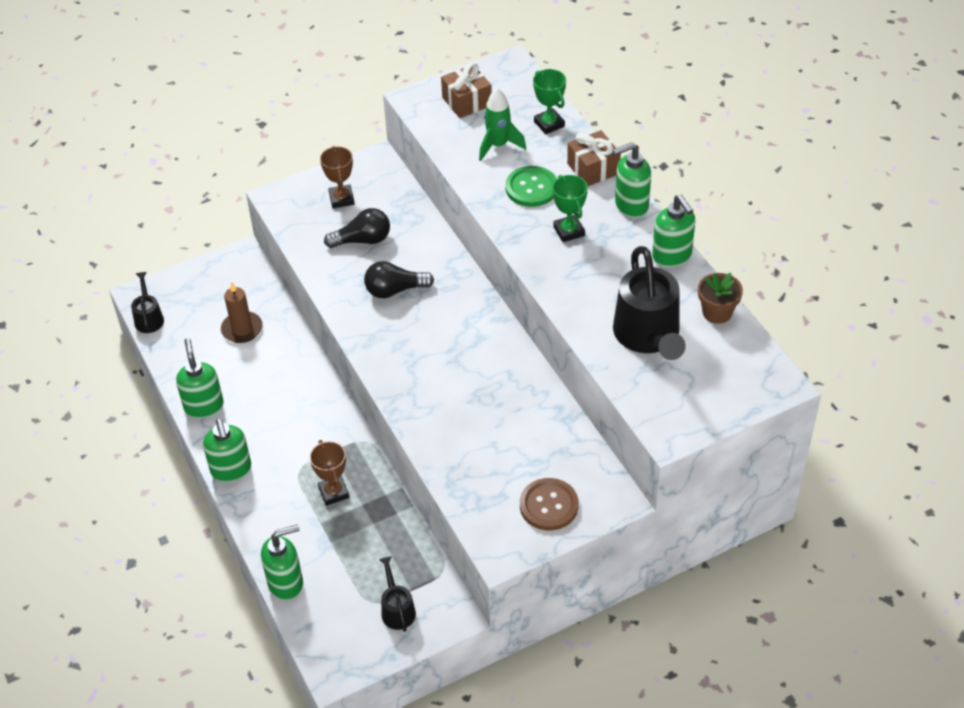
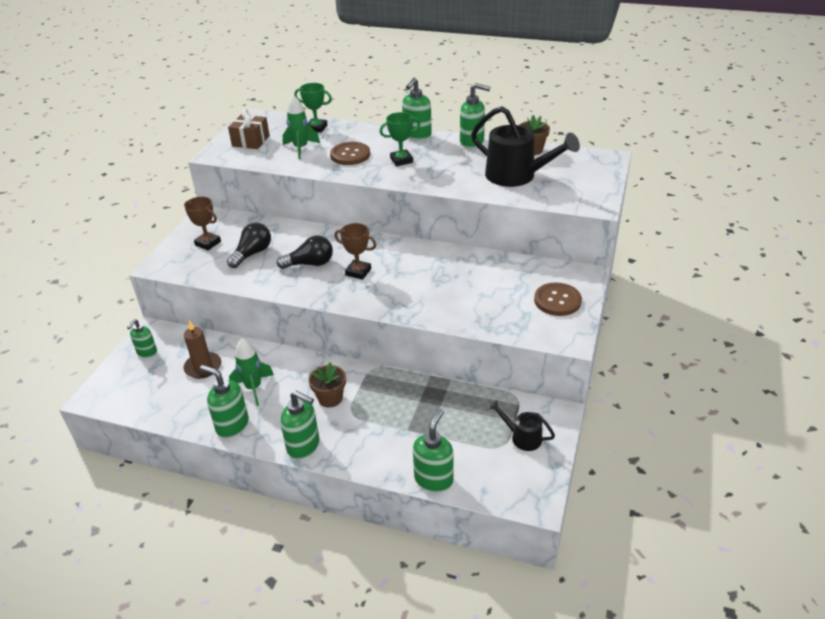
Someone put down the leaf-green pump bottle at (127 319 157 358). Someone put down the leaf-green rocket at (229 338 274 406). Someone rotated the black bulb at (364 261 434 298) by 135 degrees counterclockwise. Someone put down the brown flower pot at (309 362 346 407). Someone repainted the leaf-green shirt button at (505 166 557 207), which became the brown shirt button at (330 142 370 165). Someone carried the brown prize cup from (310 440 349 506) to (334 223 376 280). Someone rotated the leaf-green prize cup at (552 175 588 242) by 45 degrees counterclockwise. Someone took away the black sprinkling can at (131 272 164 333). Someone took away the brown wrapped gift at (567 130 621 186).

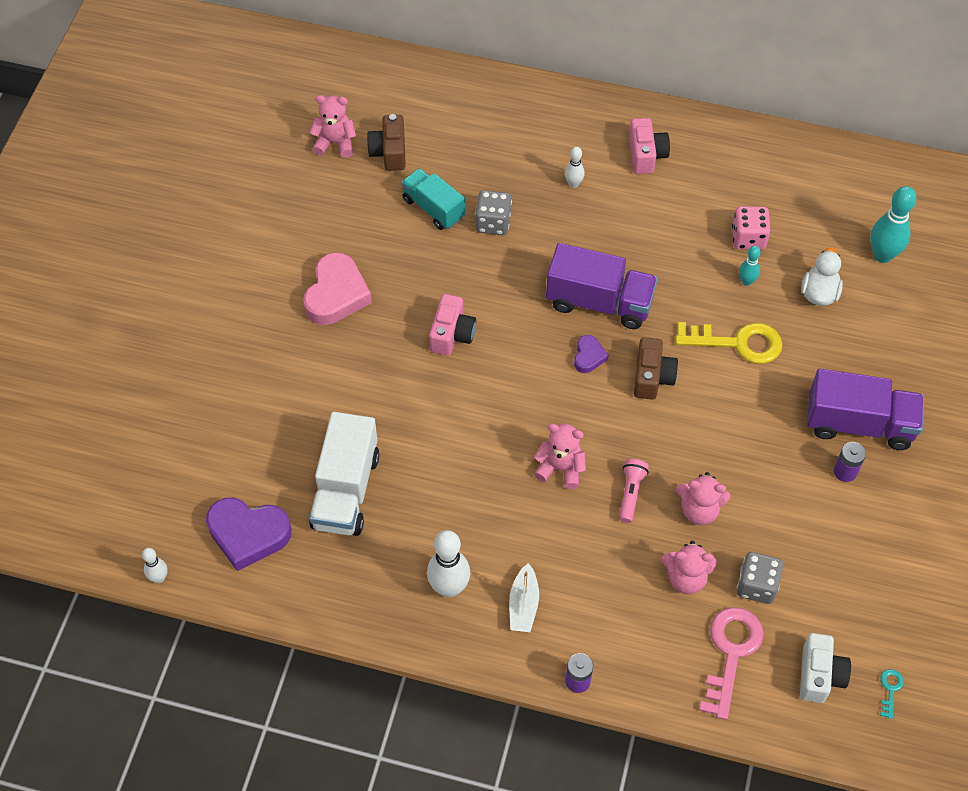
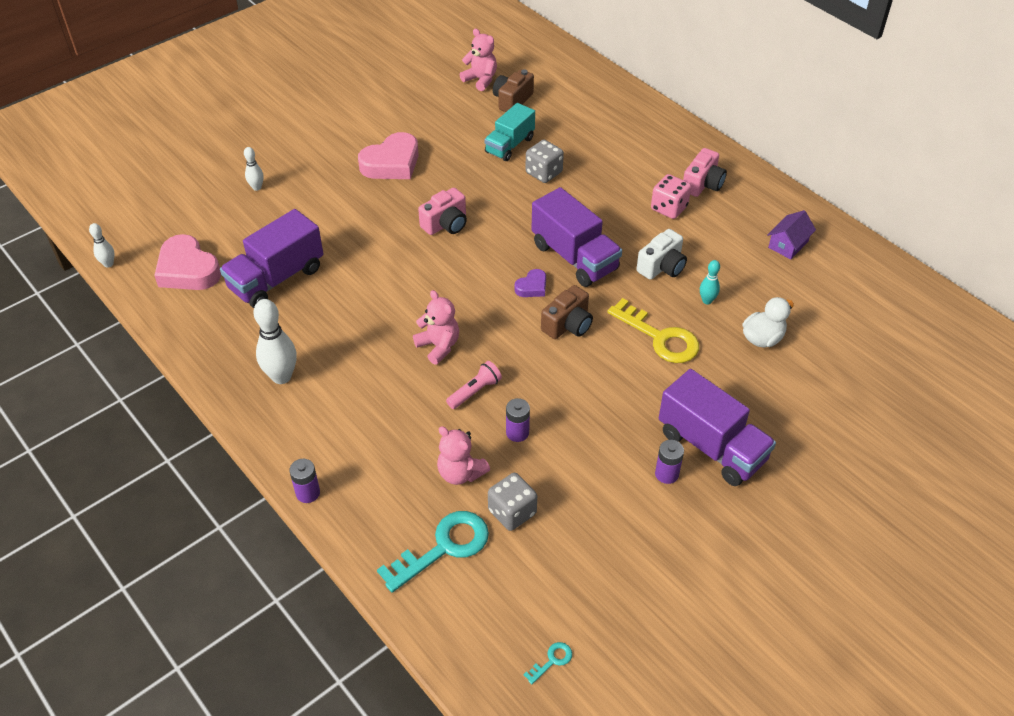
Someone repainted the violet heart shape at (206 498 292 571), which became the rosy heart shape at (154 234 221 290). Someone repainted the white truck at (309 412 379 536), which became the violet truck at (220 209 323 308). Someone carried the white bowling pin from (565 147 585 188) to (244 147 264 191). Someone repainted the rosy latchkey at (699 607 764 720), which became the turquoise latchkey at (377 511 489 593). Someone rotated the turquoise truck at (401 168 465 230) by 135 degrees counterclockwise. Someone swapped the rosy teddy bear at (676 472 731 525) for the violet battery at (506 398 530 442). Someone carried the white camera from (800 633 851 703) to (636 229 687 280). Someone carried the rosy game die from (732 206 771 250) to (651 174 691 219). Someone put down the violet house at (767 210 816 259). Someone took away the white toy boat at (509 563 539 632). Someone took away the turquoise bowling pin at (870 186 916 263).

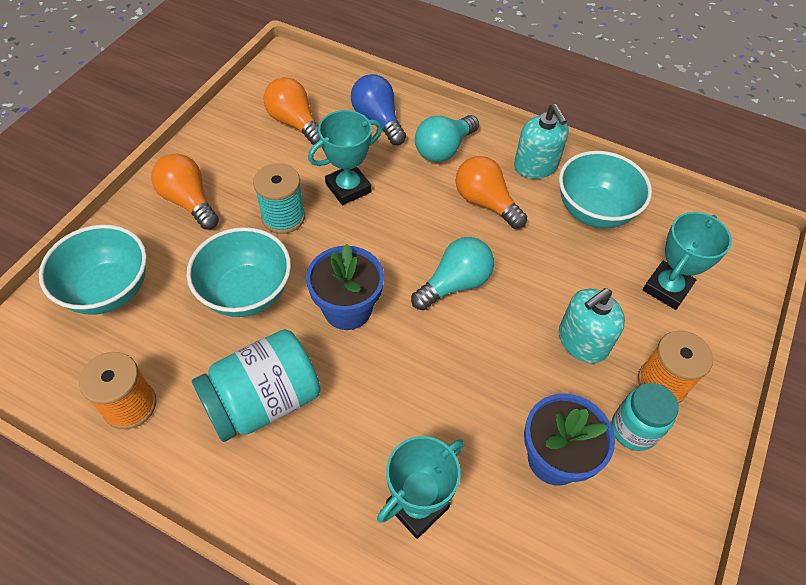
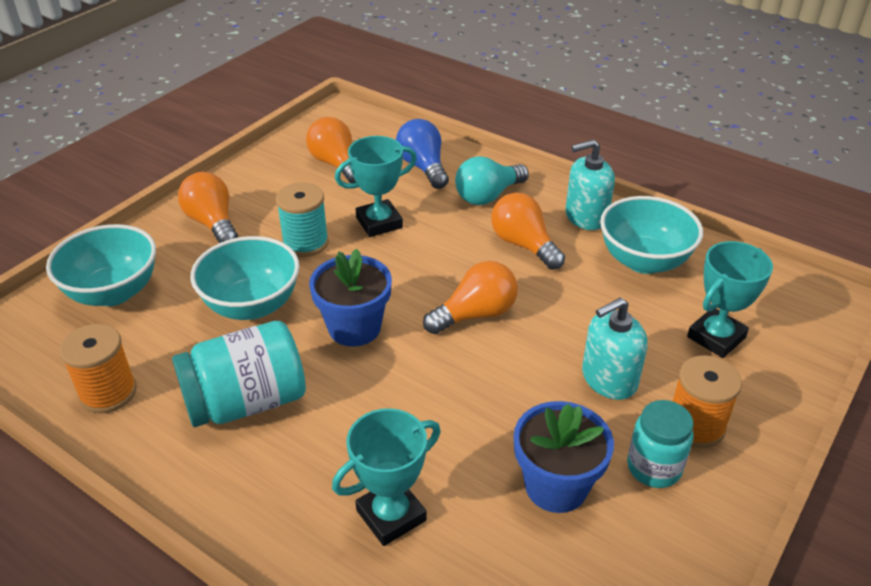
Someone repainted the turquoise bulb at (411 237 494 311), which became the orange bulb at (423 261 518 334). Someone rotated the turquoise pump bottle at (514 104 569 179) by 90 degrees clockwise.

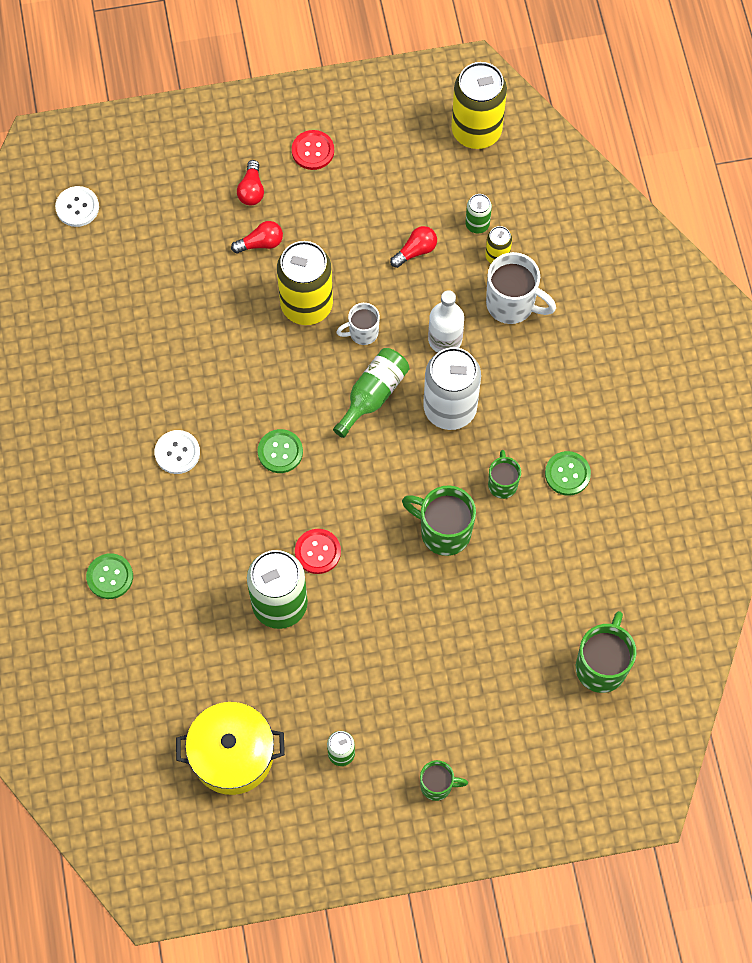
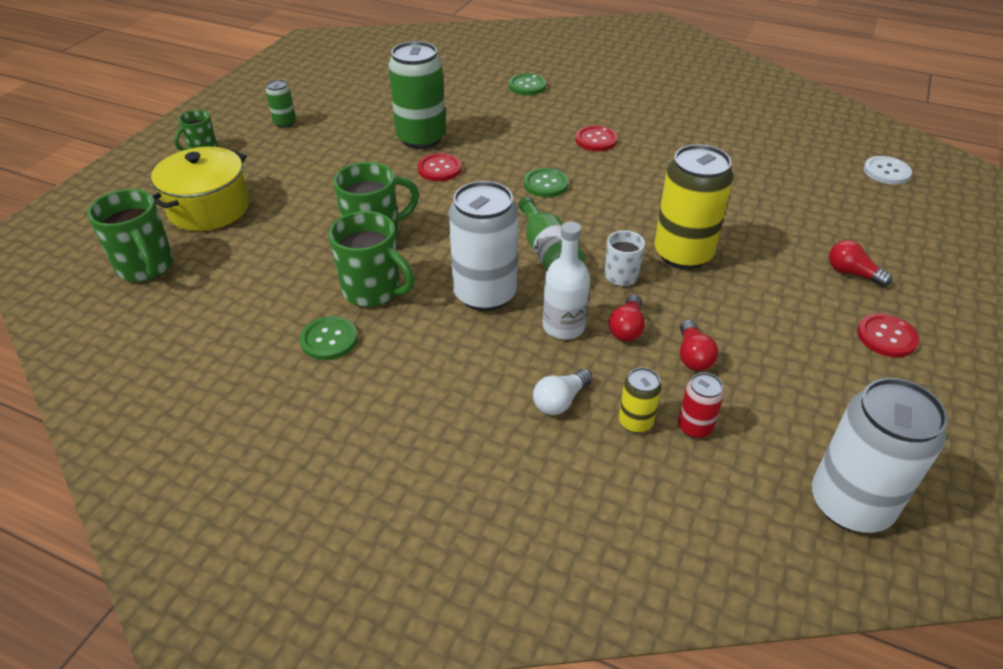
Someone carried the yellow cooking pot from (176 702 285 795) to (151 147 250 231). Someone scaled the leaf-green tea mug at (488 450 521 499) by 1.67. Someone swapped the white tea mug at (486 252 556 324) for the white bulb at (533 369 593 415). Someone repainted the white shirt button at (154 430 200 474), which became the crimson shirt button at (575 125 618 151). Someone carried the crimson bulb from (231 221 283 253) to (609 295 645 342). Someone repainted the leaf-green soda can at (465 194 492 233), which became the crimson soda can at (678 373 724 438). Someone repainted the yellow soda can at (451 62 507 149), which became the white soda can at (812 378 948 533).

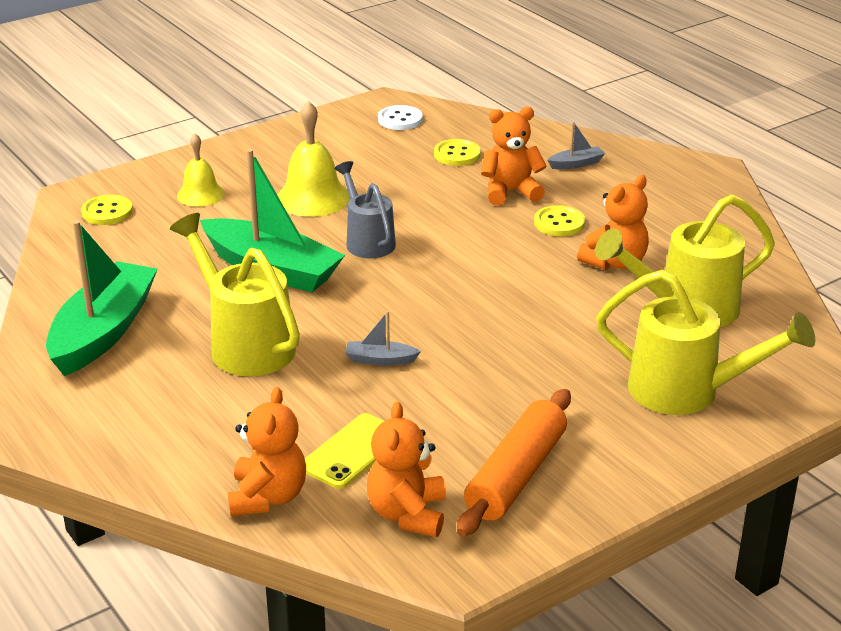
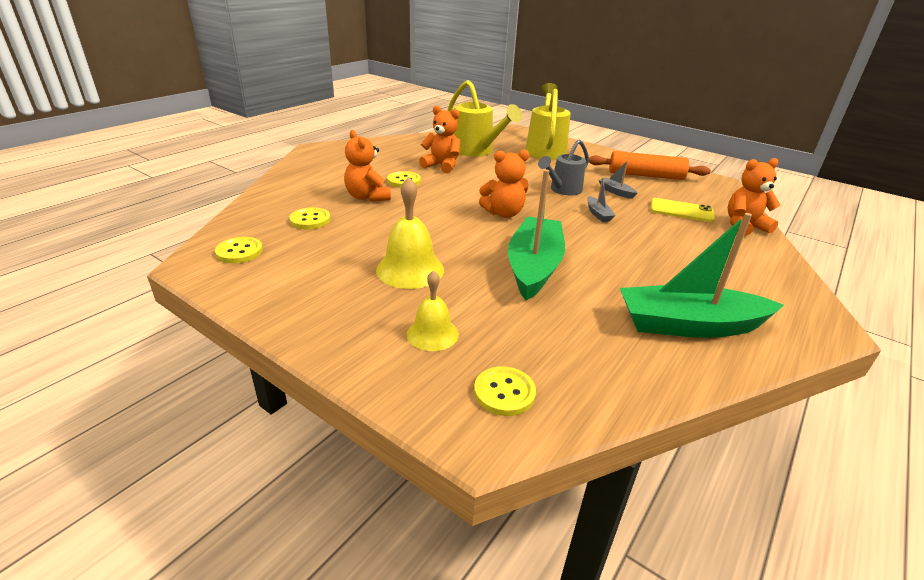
Someone repainted the white shirt button at (378 105 423 130), which became the yellow shirt button at (215 237 263 263). Someone carried the orange teddy bear from (367 402 446 537) to (479 149 529 218). Someone carried the ash-grey sprinkling can from (335 161 396 258) to (538 139 589 195). Someone carried the ash-grey toy boat from (547 122 606 169) to (599 161 637 199). Someone took away the yellow sprinkling can at (170 213 300 376).

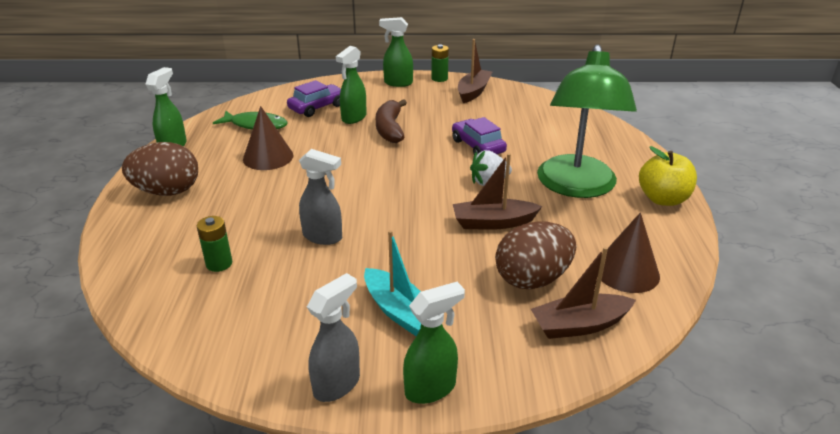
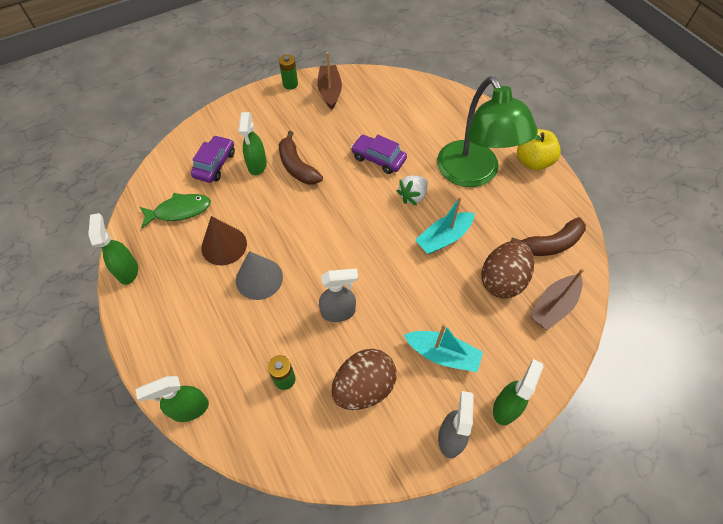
Someone carried the leaf-green spray cleaner from (379 17 413 87) to (136 376 209 422). Someone put down the ash-grey cone shape at (236 251 283 300). Someone carried the brown egg shape from (122 142 198 196) to (331 349 397 410). Someone repainted the brown toy boat at (453 153 542 230), which became the turquoise toy boat at (415 197 475 254). Someone swapped the brown cone shape at (597 212 660 293) for the brown banana fruit at (511 217 586 256).

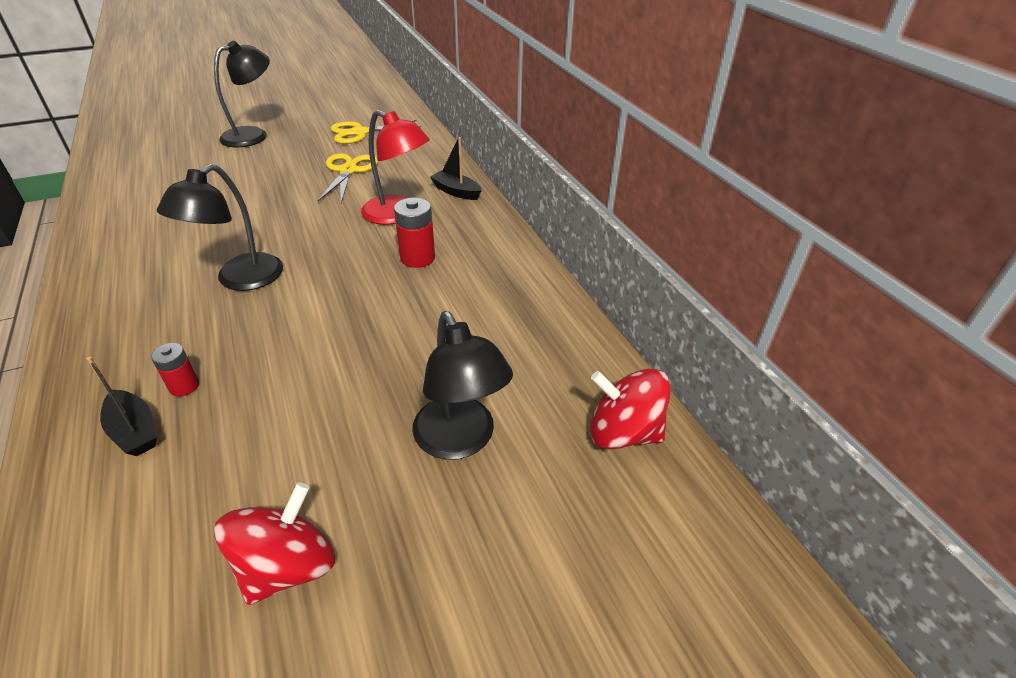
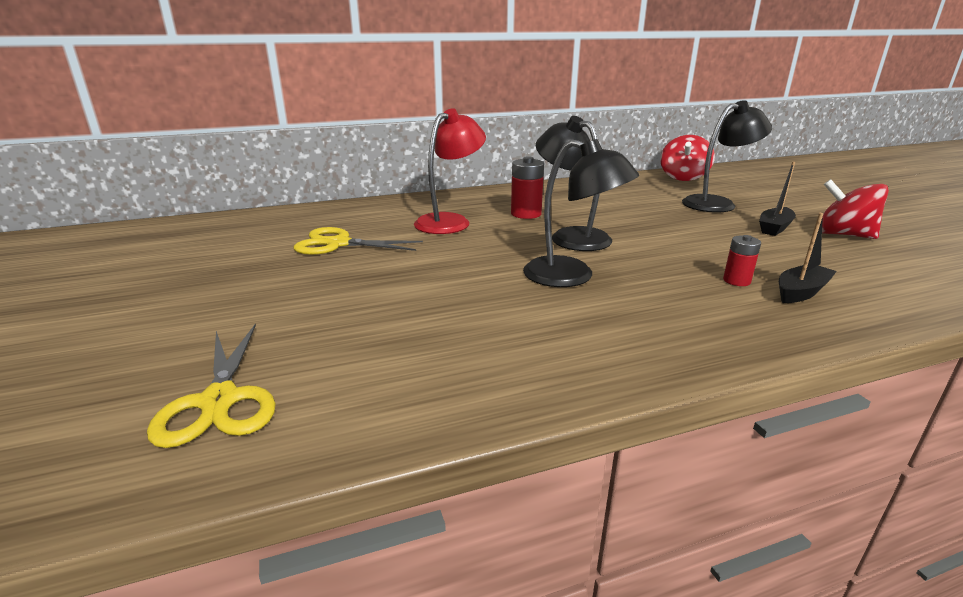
Someone carried the yellow shears from (331 120 421 144) to (147 323 276 448). Someone carried the black desk lamp from (214 41 270 147) to (536 116 612 251). Someone carried the black toy boat from (430 137 482 200) to (759 162 796 236).

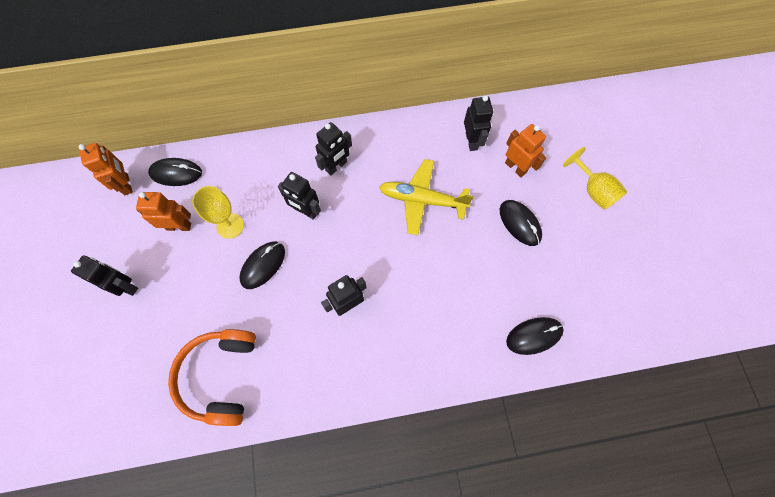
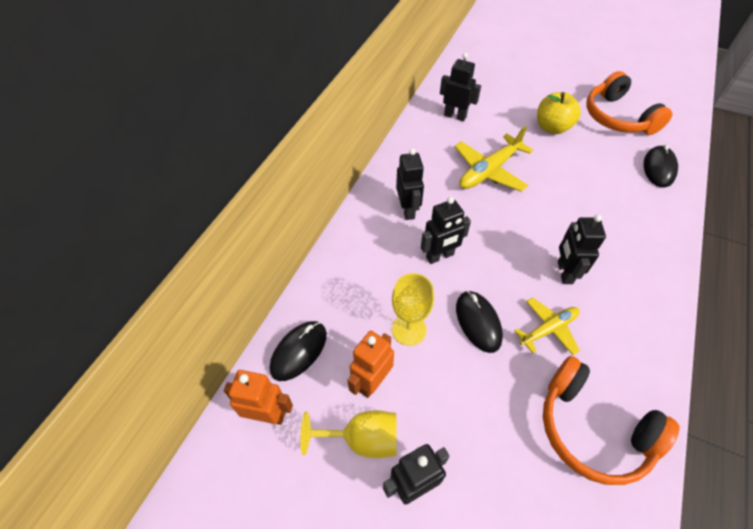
Someone carried the yellow wine glass from (563 147 627 210) to (300 410 396 458). Someone put down the yellow aeroplane at (514 298 580 355). Someone swapped the black mouse at (500 200 542 246) for the yellow apple at (537 92 581 134). Someone put down the orange headphones at (586 71 672 135). Someone took away the orange robot figure at (505 124 546 177).

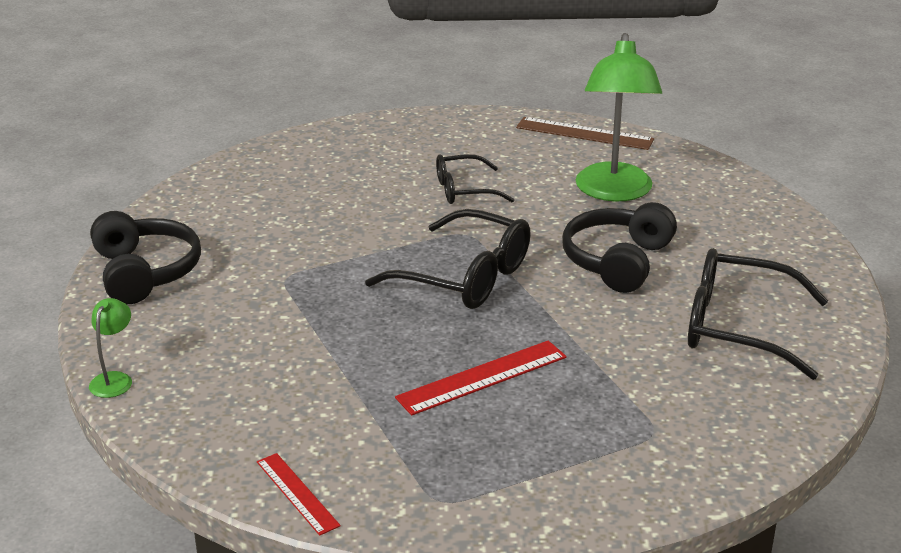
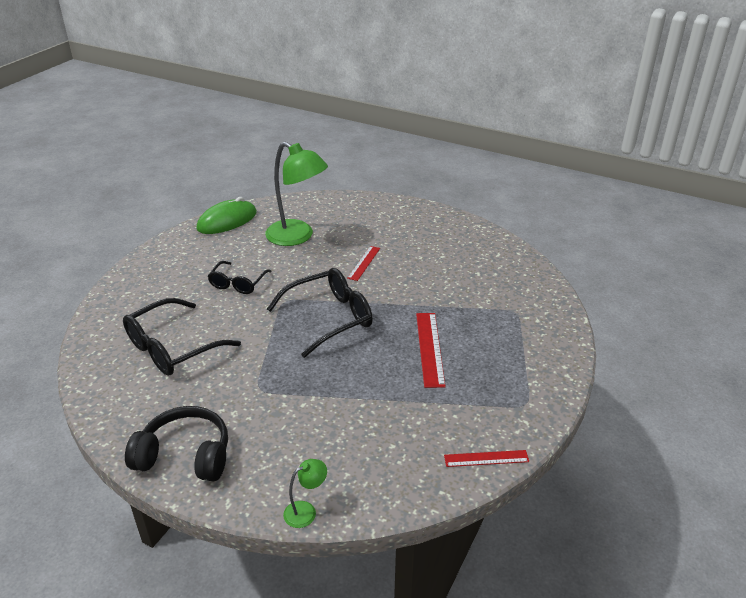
Someone carried the black glasses from (688 248 828 380) to (123 298 241 376). Someone swapped the brown measuring stick at (516 117 654 150) for the leaf-green mouse at (196 197 257 234). Someone rotated the leaf-green desk lamp at (89 298 132 398) by 105 degrees clockwise. Someone swapped the black headphones at (562 202 677 293) for the crimson measuring stick at (347 246 380 281).

